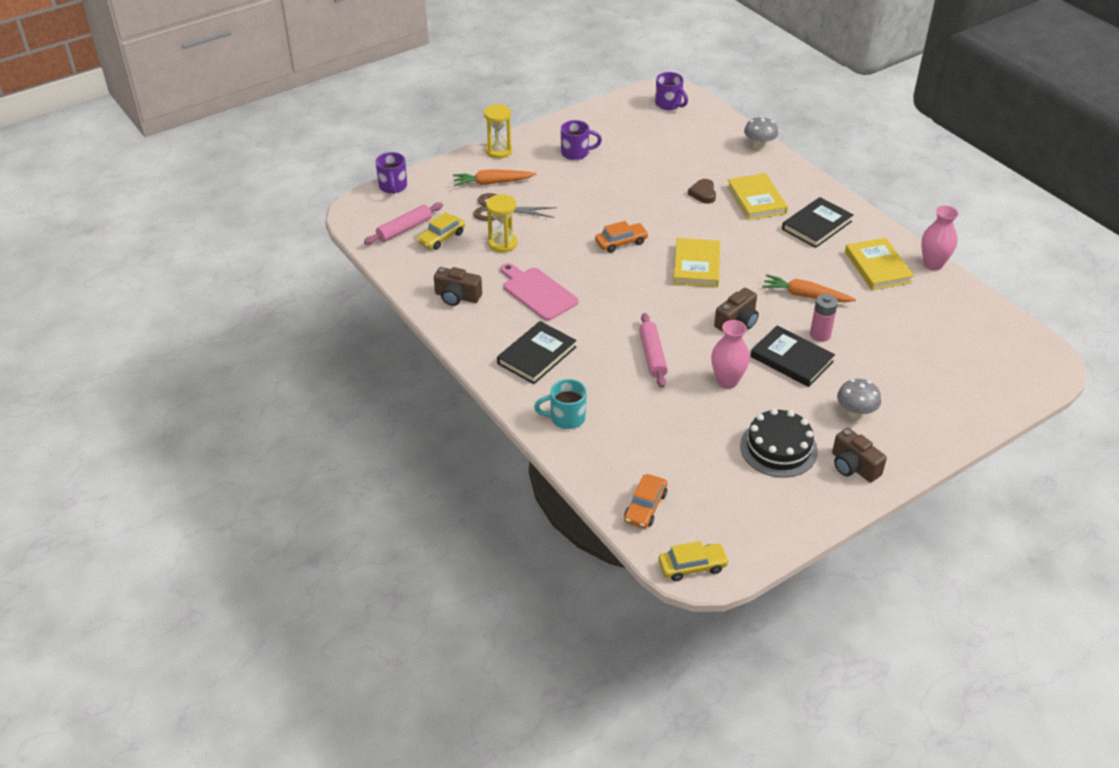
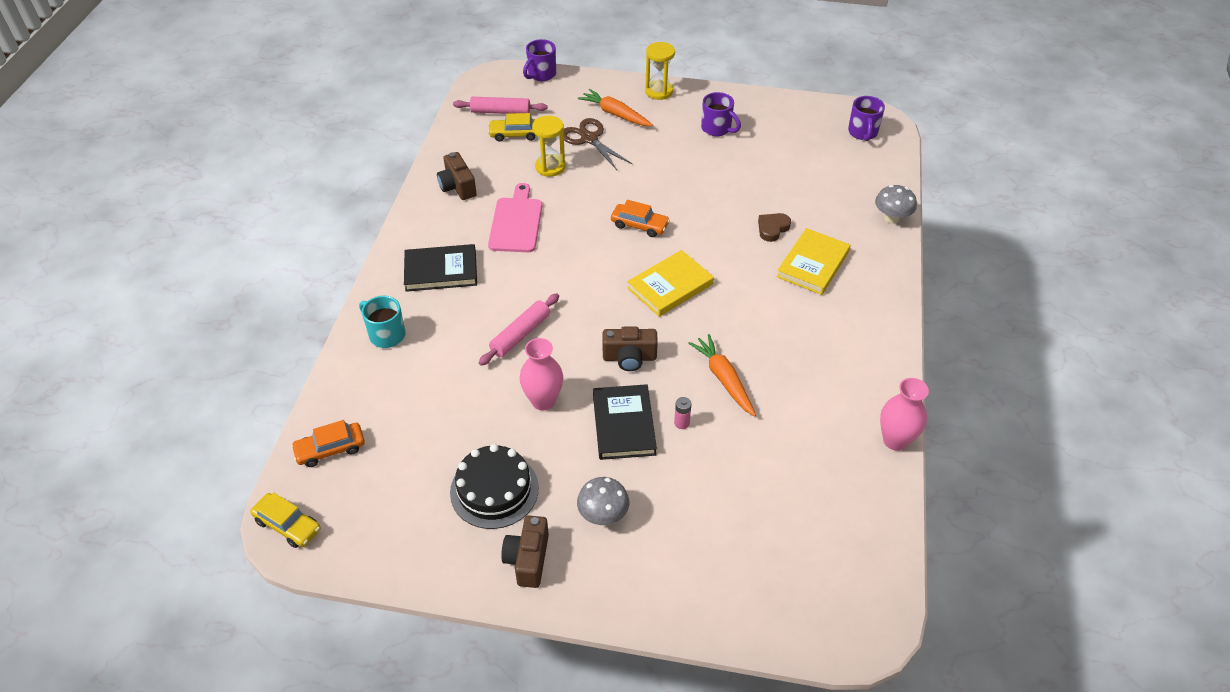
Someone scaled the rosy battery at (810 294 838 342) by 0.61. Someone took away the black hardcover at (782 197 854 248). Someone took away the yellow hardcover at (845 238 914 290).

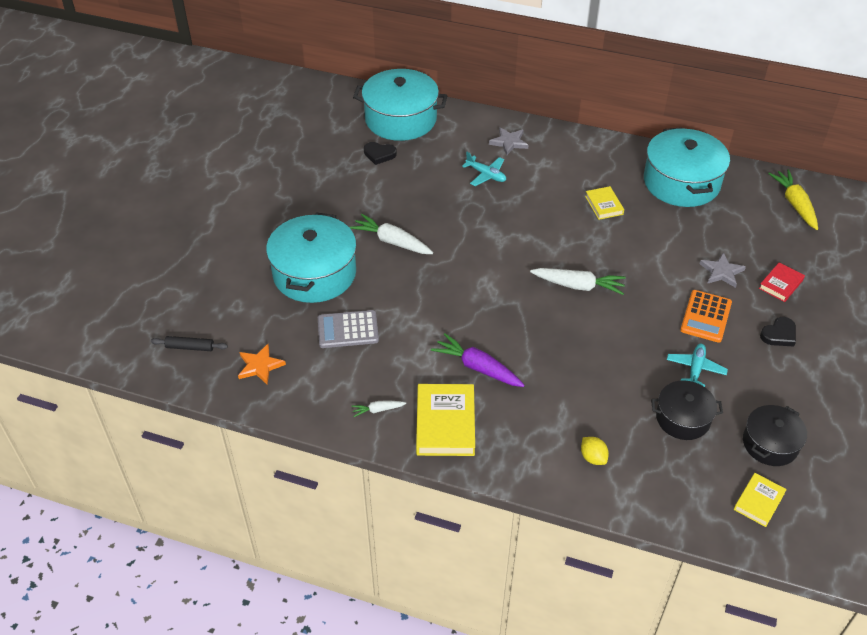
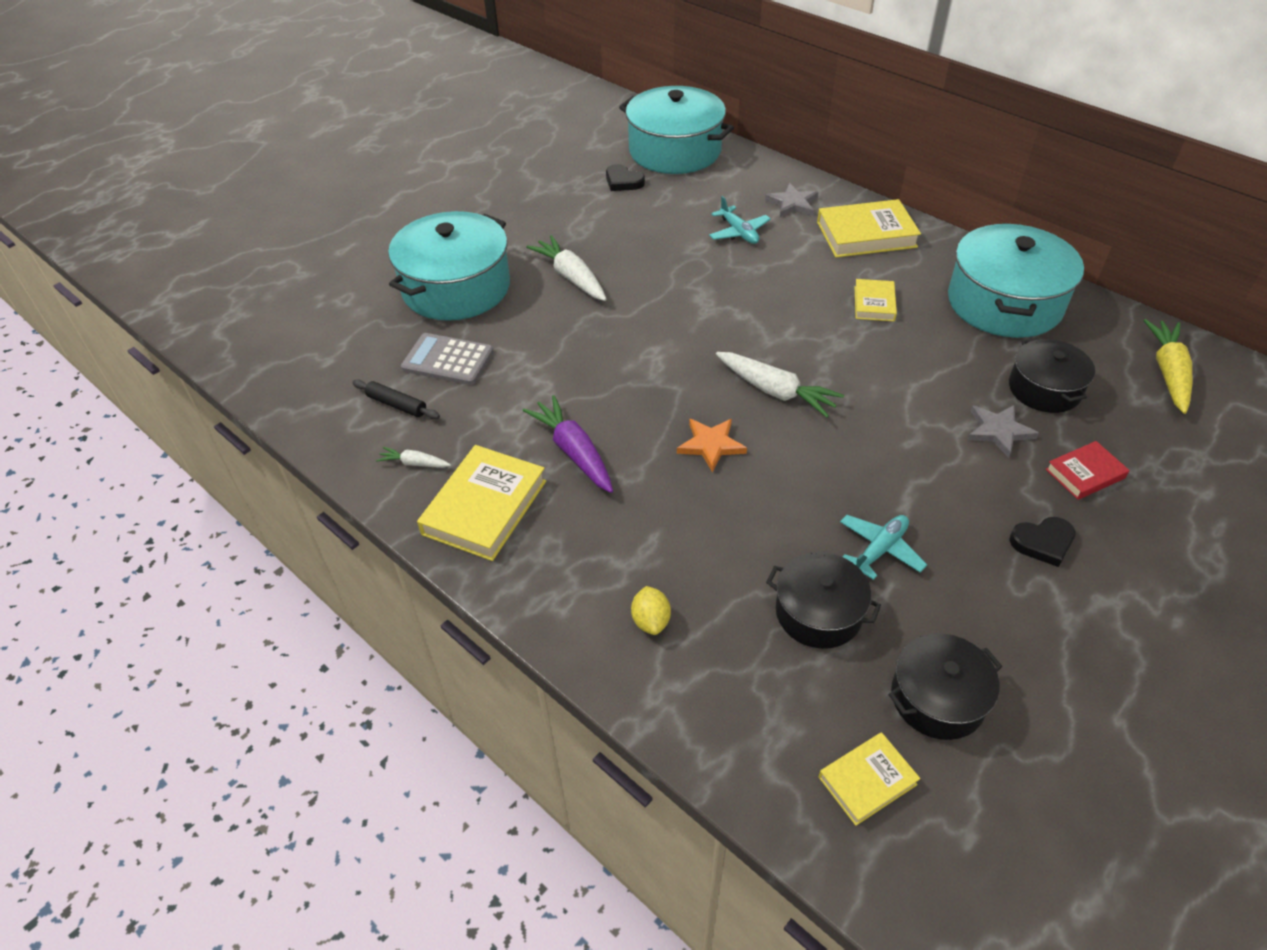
Someone carried the black dough roller from (151 336 228 351) to (352 380 440 419). Someone carried the orange five-pointed star from (238 344 286 385) to (677 419 747 473). Someone put down the yellow hardcover at (817 199 921 258). Someone put down the black cooking pot at (1009 338 1095 413). Someone took away the orange calculator at (680 290 732 343).

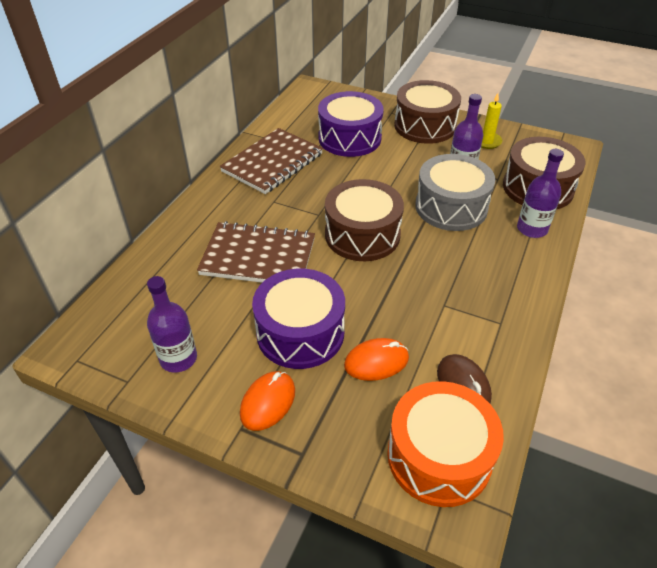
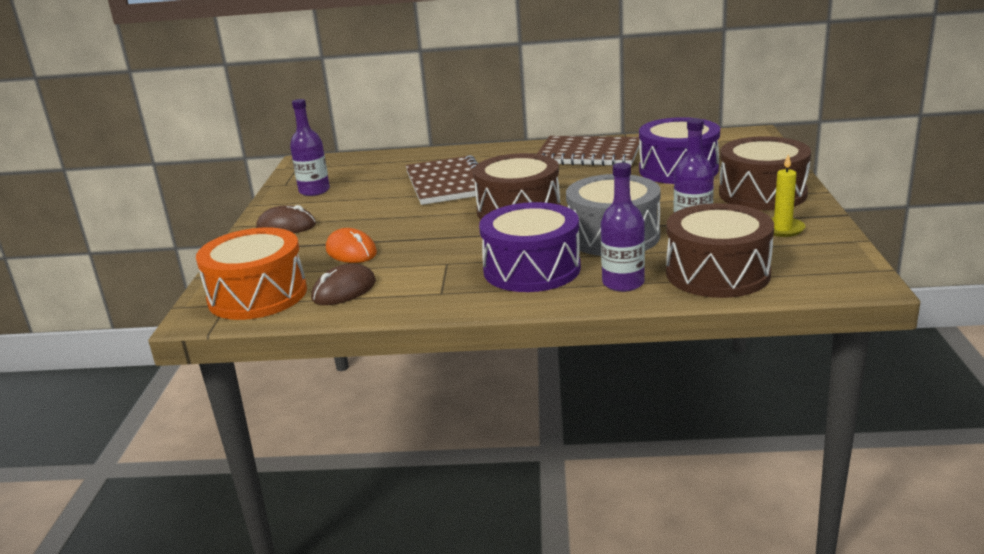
Someone repainted the orange mouse at (240 371 295 431), which became the brown mouse at (256 205 316 233). Someone carried the violet drum from (252 269 345 369) to (479 202 581 292).

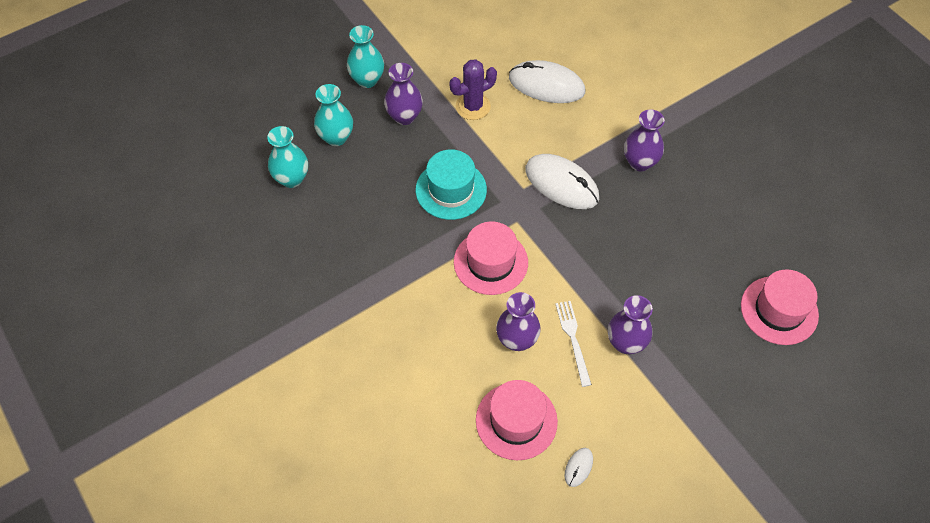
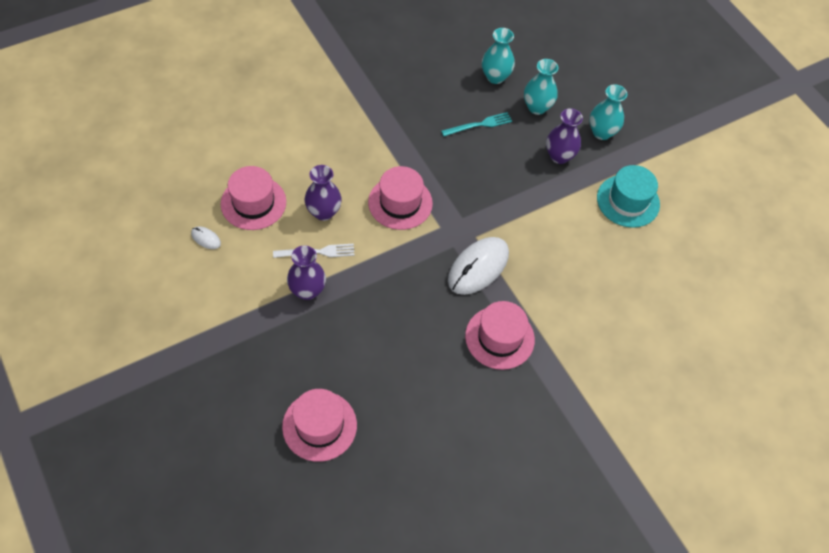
Someone put down the turquoise fork at (441 112 512 136). Someone swapped the violet flower vase at (624 109 665 171) for the rosy hat at (465 301 535 370). Someone carried the turquoise hat from (416 149 487 220) to (597 165 660 228). Someone took away the violet prickly plant at (449 59 497 120). Someone took away the white mouse at (509 60 585 103).

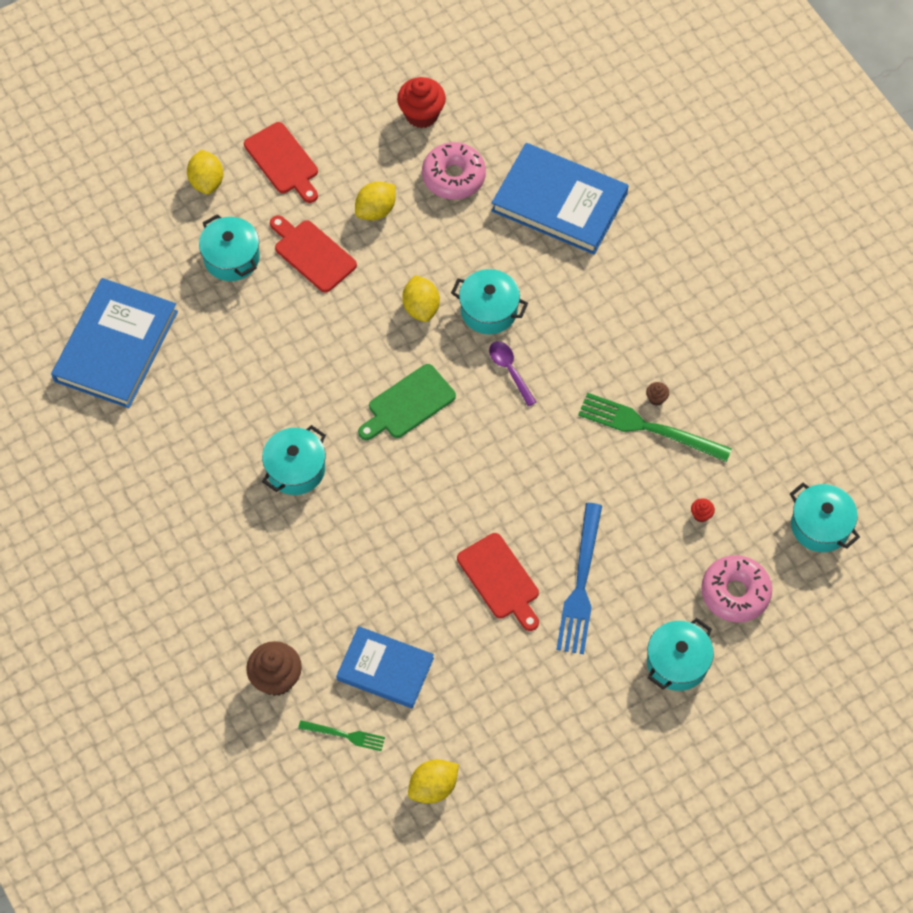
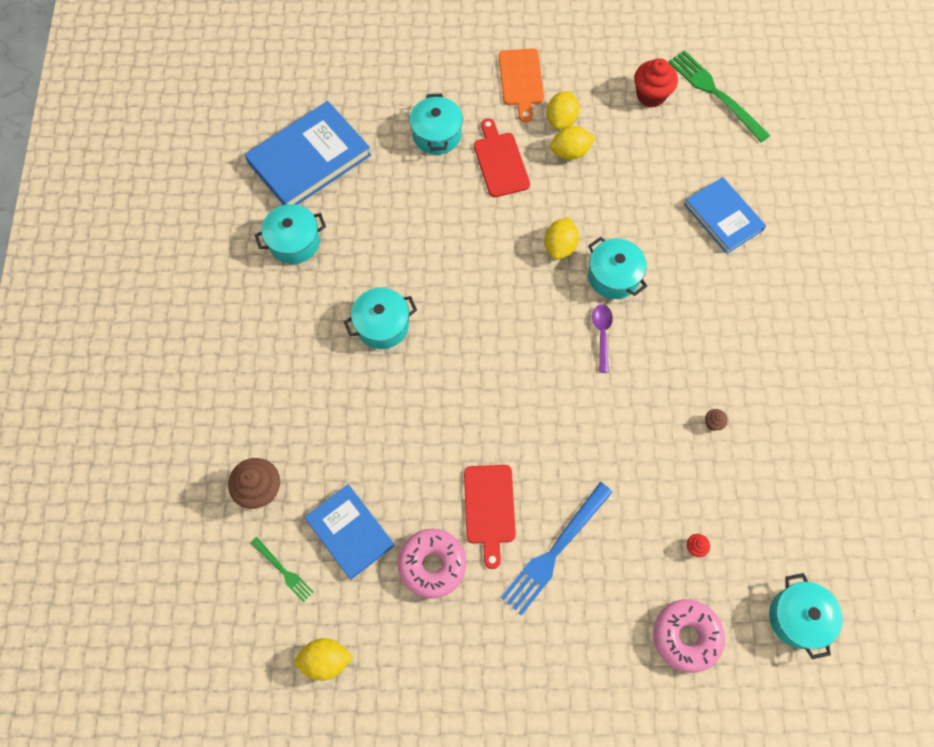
Someone carried the turquoise cooking pot from (647 618 714 691) to (255 204 326 264). Someone carried the rosy donut from (422 142 486 200) to (398 529 466 599). Someone repainted the crimson cutting board at (244 122 318 203), which became the orange cutting board at (499 49 544 122). Someone carried the yellow toy lemon from (187 150 223 194) to (547 91 579 130). Someone carried the leaf-green fork from (578 393 732 462) to (668 50 770 142). Someone scaled the cobalt hardcover at (491 143 629 255) by 0.65. Someone took away the leaf-green cutting board at (358 364 456 440).

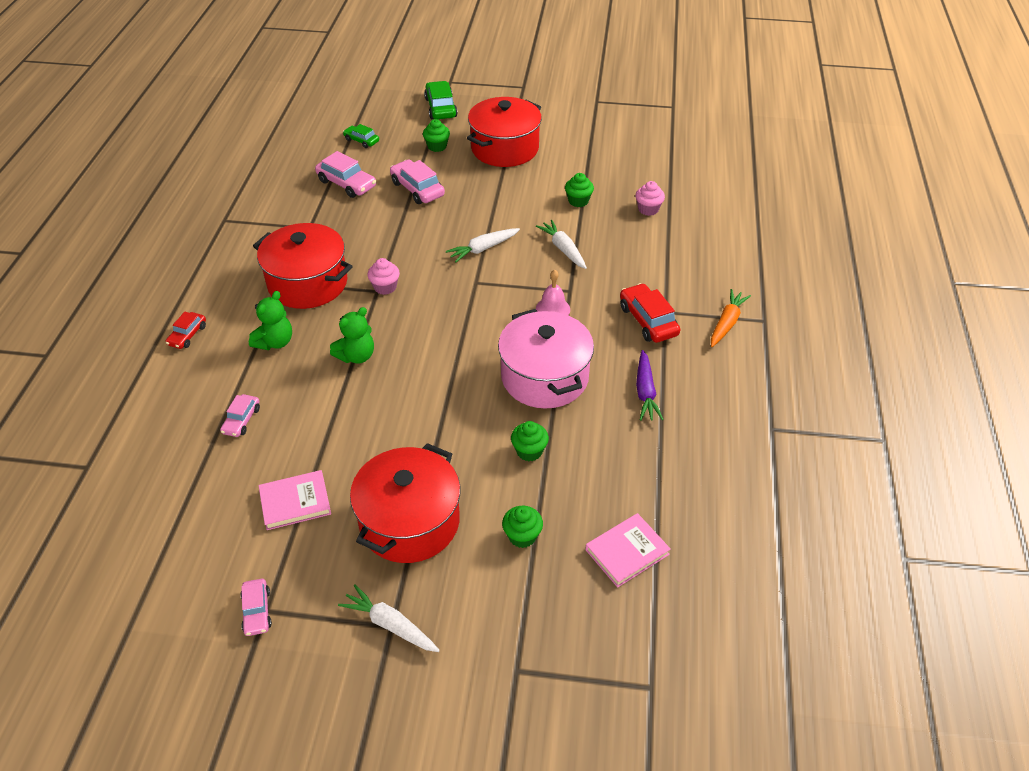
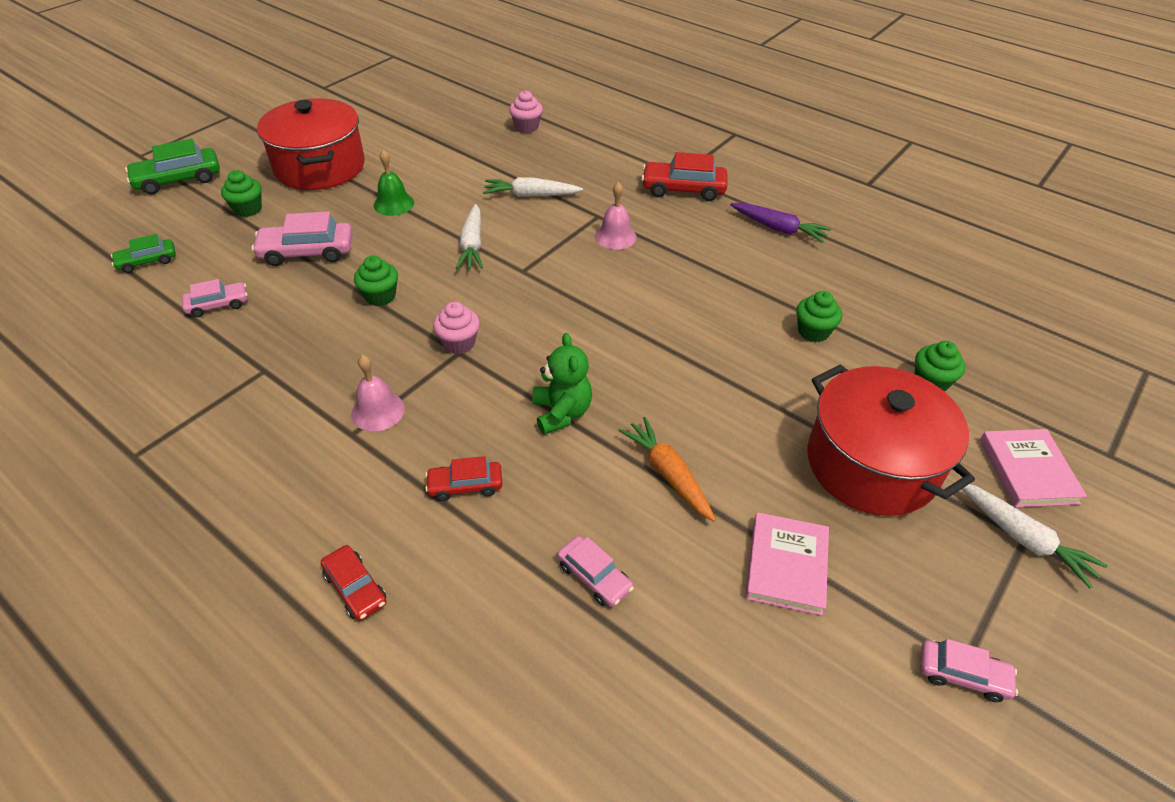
Someone rotated the leaf-green toy car at (424 81 458 119) by 45 degrees counterclockwise. Someone scaled the rosy toy car at (315 151 376 198) by 0.61. Someone swapped the crimson cooking pot at (253 223 353 309) for the rosy bell at (351 355 405 431). Someone carried the leaf-green fairy cake from (565 173 594 207) to (354 256 398 306). Someone put down the leaf-green bell at (374 150 414 216). Someone swapped the leaf-green teddy bear at (249 291 292 350) for the crimson toy car at (425 456 502 501). Someone carried the orange root vegetable from (711 289 751 347) to (618 417 716 522). Someone rotated the white root vegetable at (338 584 440 652) by 105 degrees counterclockwise. Someone carried the rosy hardcover from (585 513 671 588) to (980 429 1087 507). Someone took away the rosy cooking pot at (498 309 594 409).

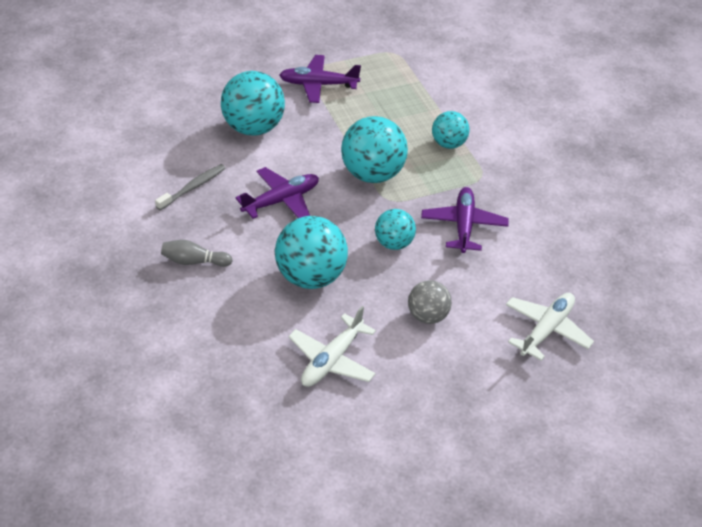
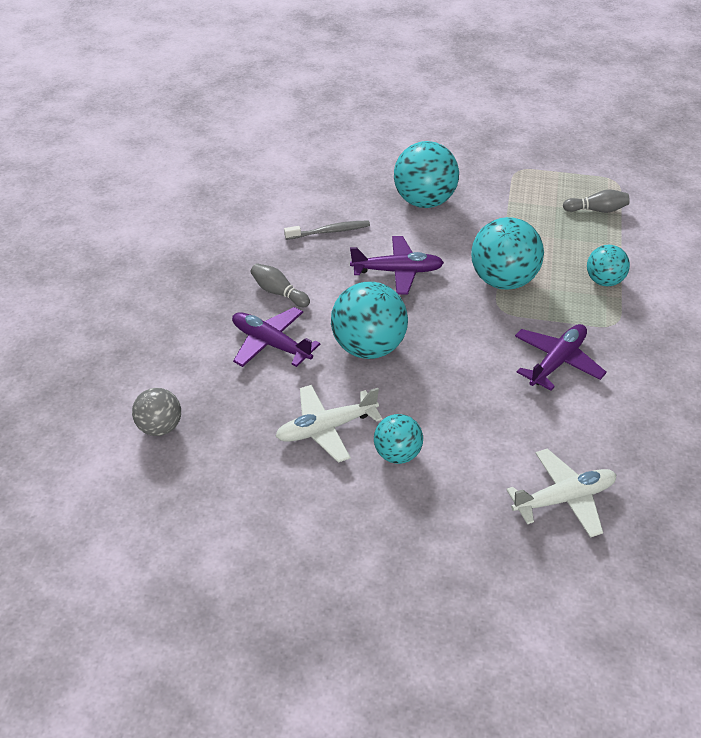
Someone carried the ash-grey ball from (408 280 452 324) to (132 388 181 436). Someone carried the violet aeroplane from (279 55 361 103) to (232 307 320 367). Someone carried the turquoise ball from (375 209 416 250) to (374 414 423 464). Someone put down the ash-grey bowling pin at (563 189 630 213).

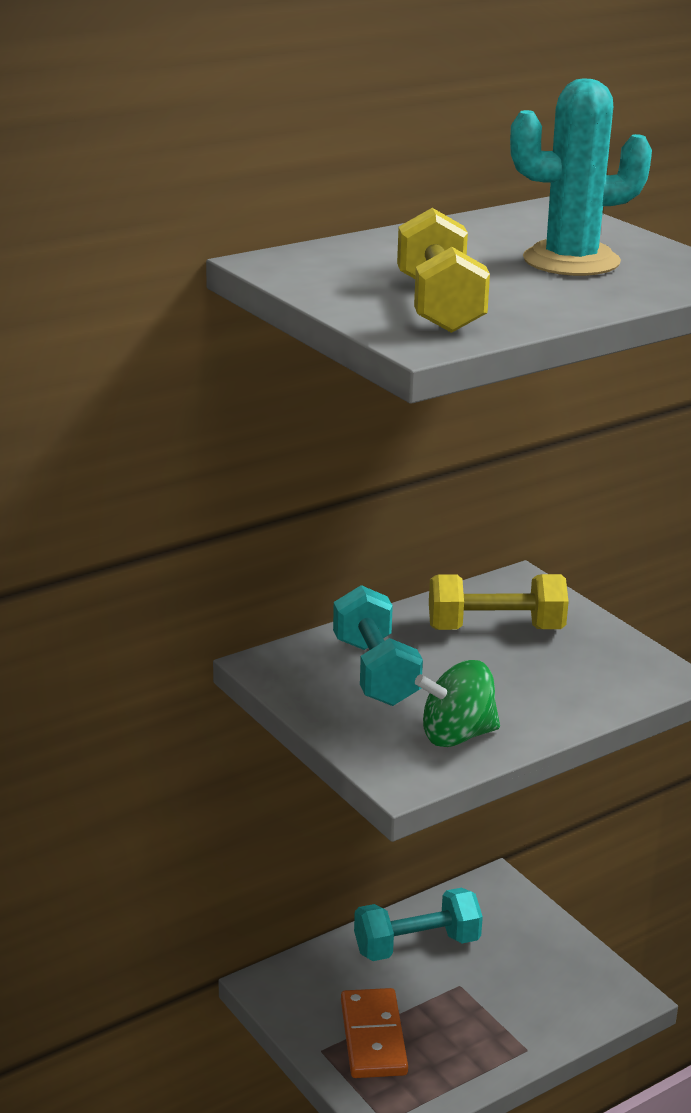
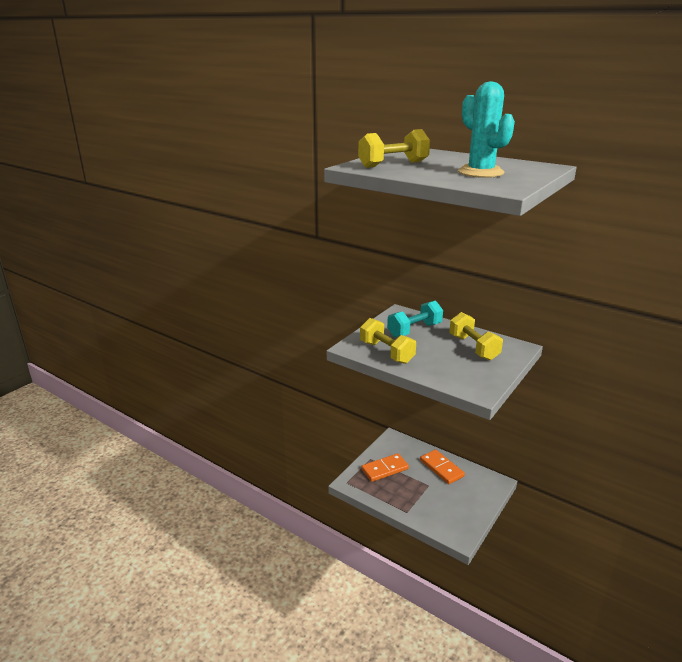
Someone swapped the leaf-green whirligig at (415 660 500 747) for the yellow hand weight at (360 318 416 364). Someone swapped the turquoise hand weight at (354 888 483 961) for the orange domino piece at (420 450 465 484).

